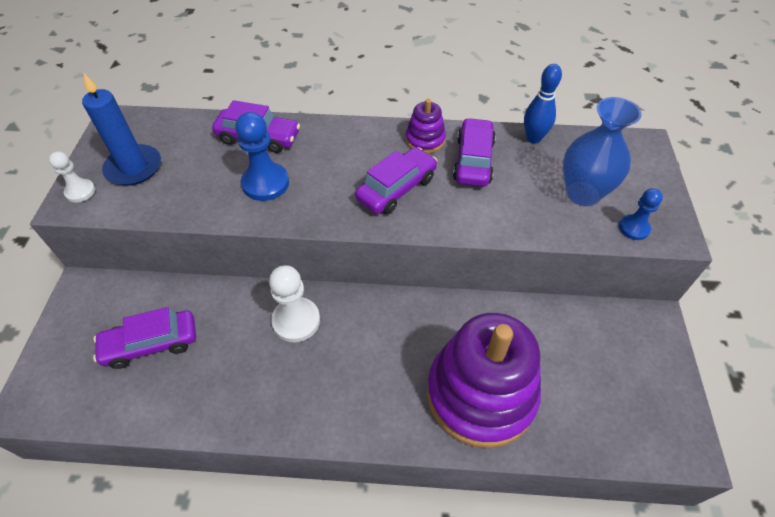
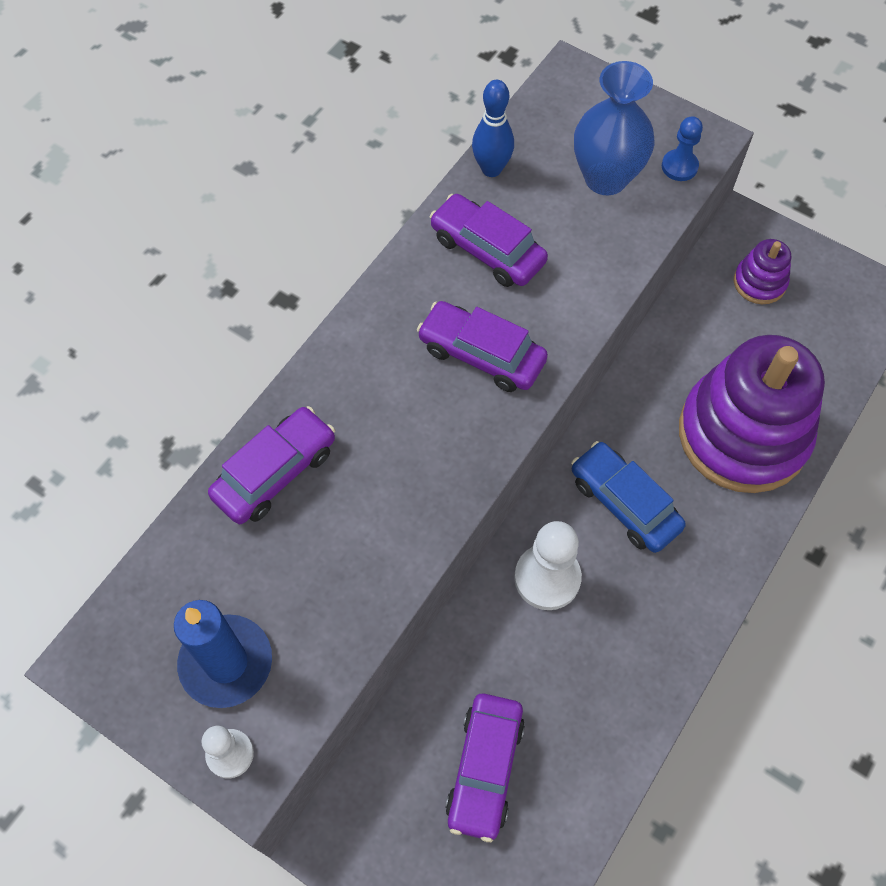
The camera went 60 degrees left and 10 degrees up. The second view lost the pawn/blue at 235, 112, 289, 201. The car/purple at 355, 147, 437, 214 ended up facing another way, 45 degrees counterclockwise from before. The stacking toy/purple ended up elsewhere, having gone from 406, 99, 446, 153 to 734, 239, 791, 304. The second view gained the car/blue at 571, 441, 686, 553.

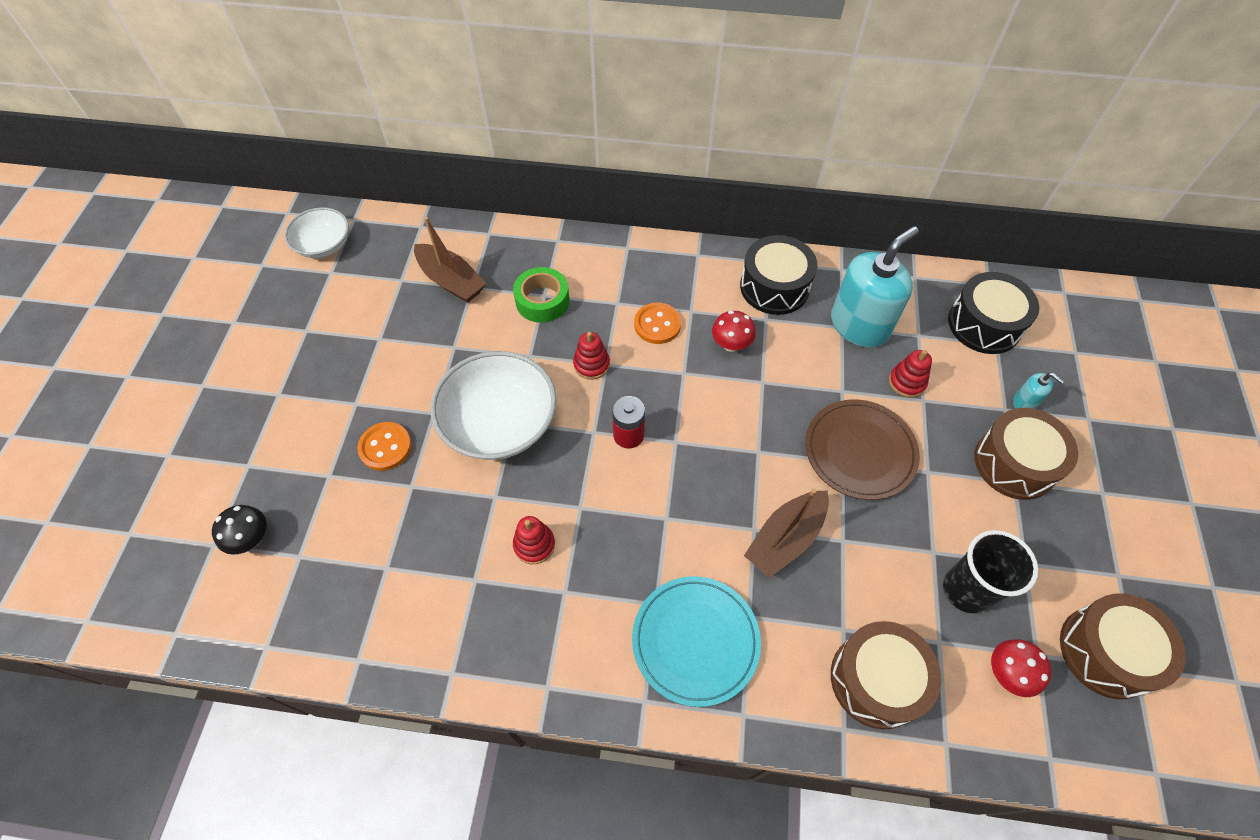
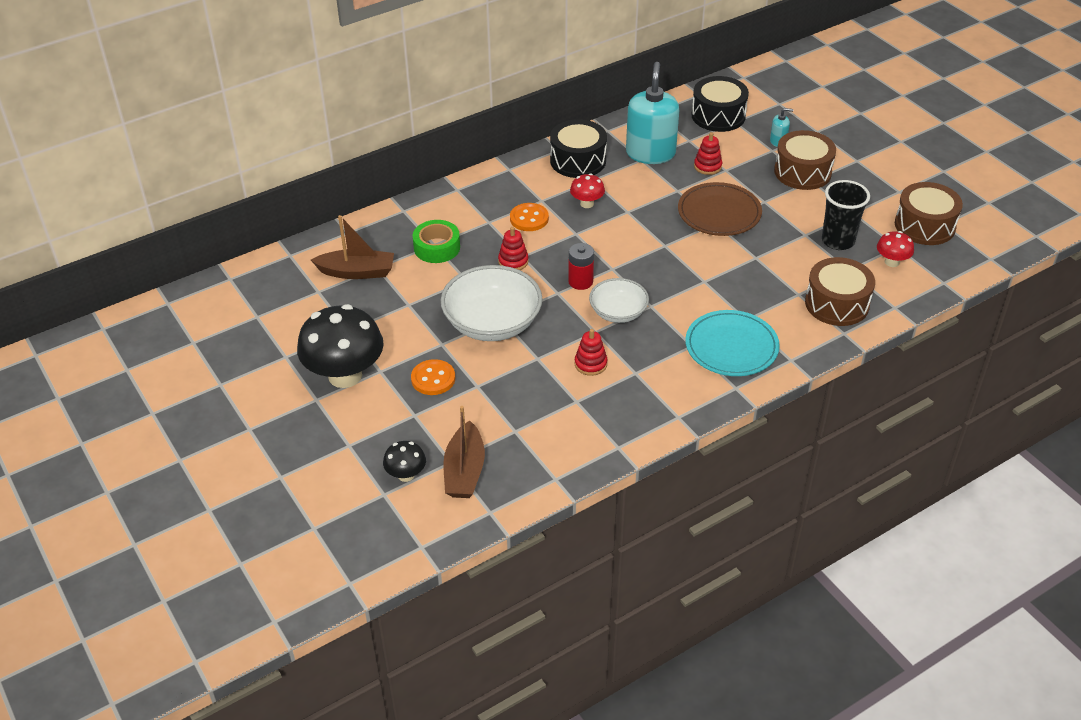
The camera went 40 degrees left and 15 degrees down. The bowl/white ended up elsewhere, having gone from 284, 207, 349, 258 to 589, 278, 649, 323. The boat/brown ended up elsewhere, having gone from 744, 489, 829, 578 to 443, 406, 485, 498. The second view gained the mushroom/black at 297, 304, 384, 388.

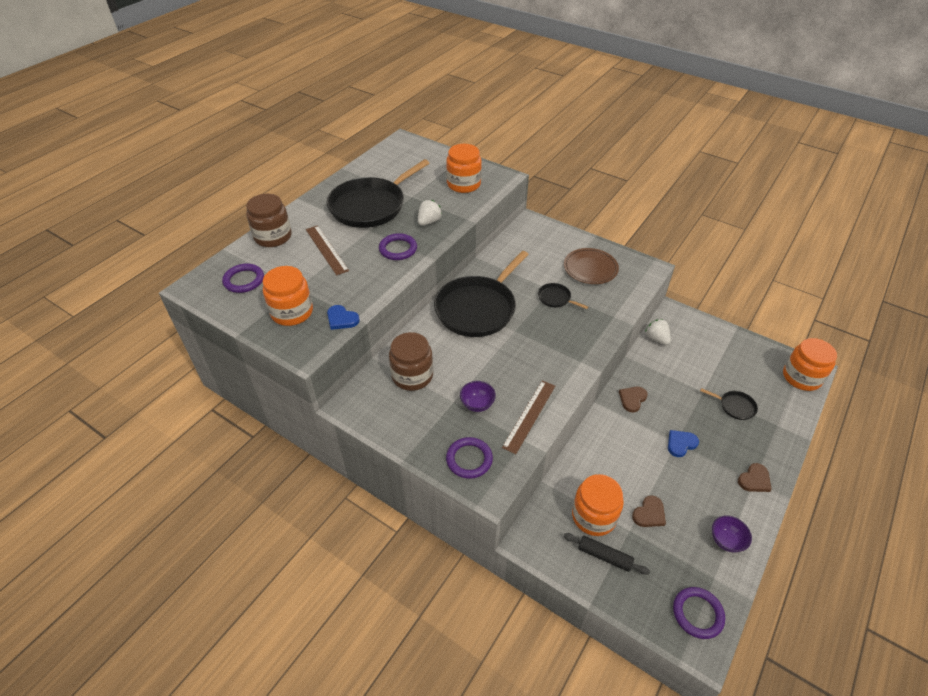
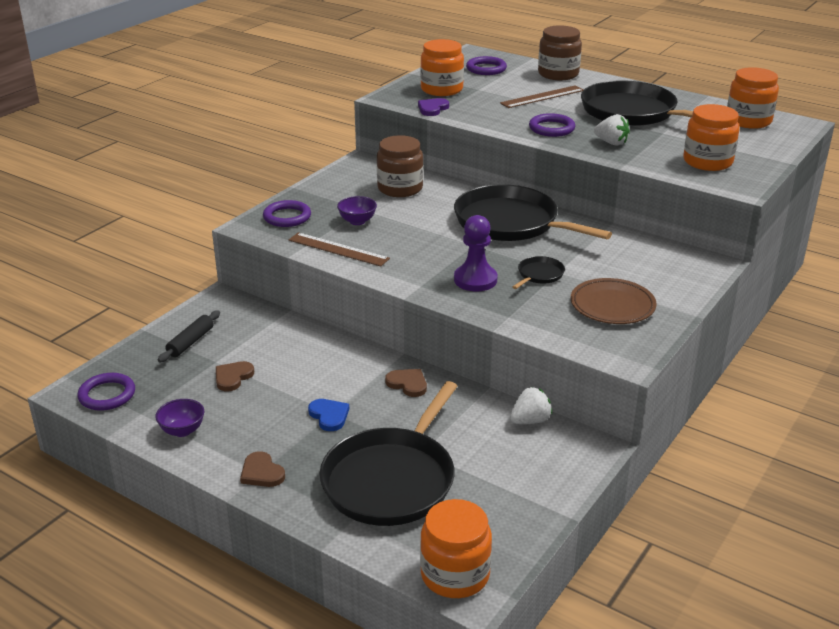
The camera went 90 degrees right and 15 degrees down. What was the heart/blue at 327, 305, 360, 330 turned into the heart/purple at 418, 98, 449, 116. The jar/orange ended up elsewhere, having gone from 572, 474, 624, 536 to 727, 67, 779, 129. The heart/brown at 632, 495, 666, 527 ended up facing another way, 75 degrees clockwise from before. The size of the pan/black at 700, 388, 758, 420 changed by a factor of 2.41. The second view gained the pawn/purple at 454, 215, 498, 291.

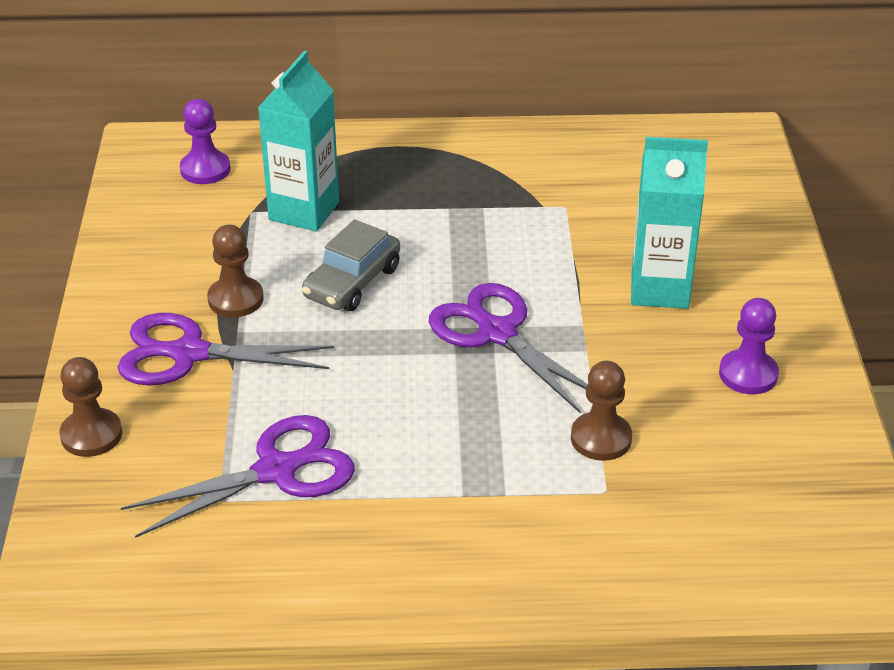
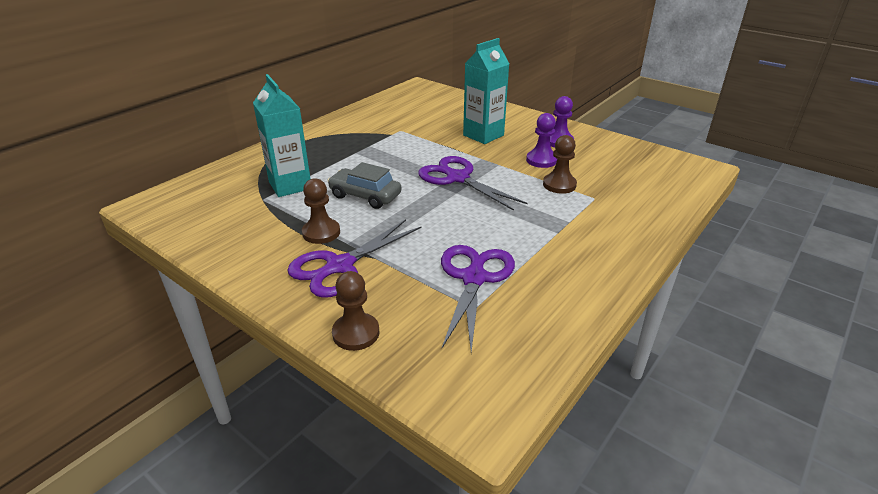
The camera went 50 degrees left and 5 degrees down. The pawn/purple ended up elsewhere, having gone from 180, 99, 231, 184 to 526, 113, 557, 168. The car/grey at 302, 220, 400, 311 ended up facing another way, 135 degrees clockwise from before. The scissors/purple at 429, 283, 588, 414 ended up facing another way, 45 degrees clockwise from before.

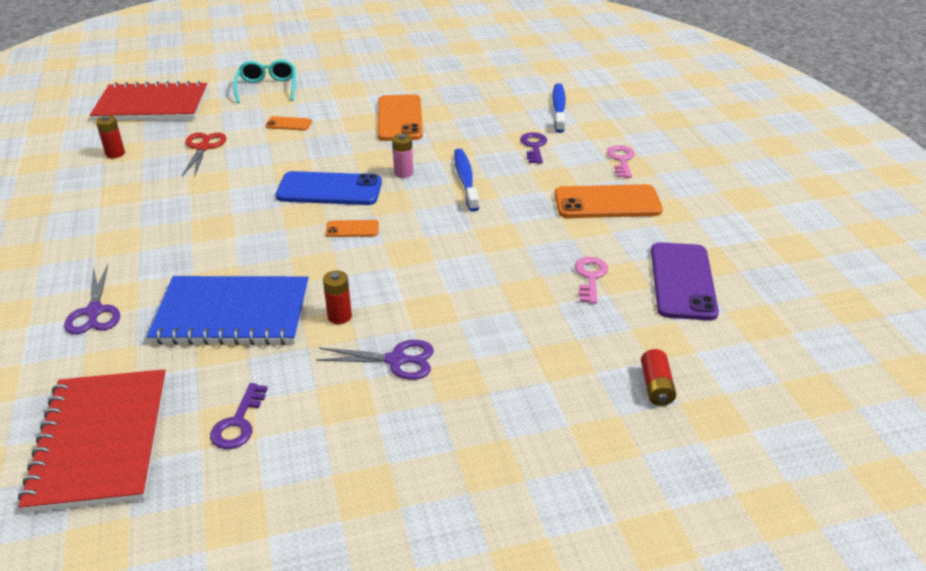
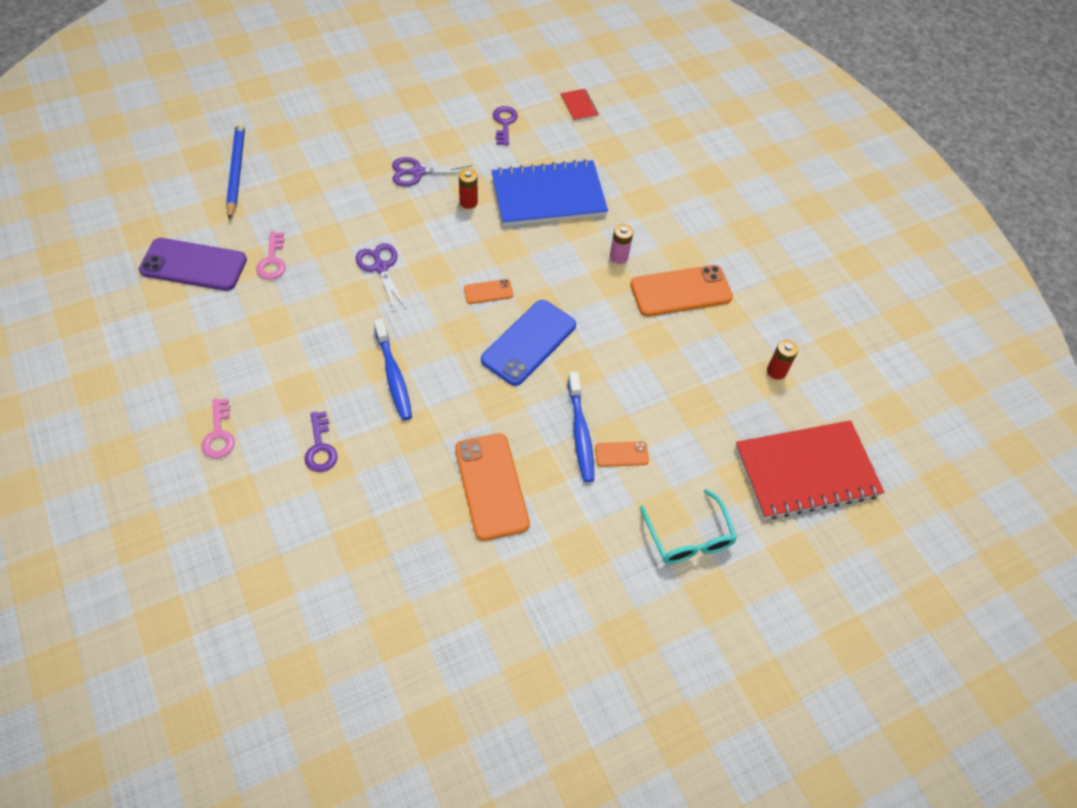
The camera went 165 degrees right and 20 degrees up. The size of the notebook/red at 18, 369, 166, 513 changed by a factor of 0.41. The scissors/purple ended up elsewhere, having gone from 64, 264, 120, 335 to 356, 243, 406, 312. The second view lost the scissors/red at 182, 133, 226, 177. The phone/blue at 276, 171, 382, 205 ended up facing another way, 45 degrees counterclockwise from before. The battery/pink ended up elsewhere, having gone from 392, 134, 413, 178 to 610, 224, 633, 264. The toothbrush/blue ended up elsewhere, having gone from 552, 83, 566, 133 to 568, 372, 594, 482. The phone/orange ended up elsewhere, having gone from 554, 184, 663, 218 to 630, 265, 733, 317. Where the battery/red stood at 641, 349, 676, 406, the pencil/blue came to stand at 226, 122, 245, 220. The phone/purple at 651, 242, 719, 320 ended up facing another way, 75 degrees counterclockwise from before.

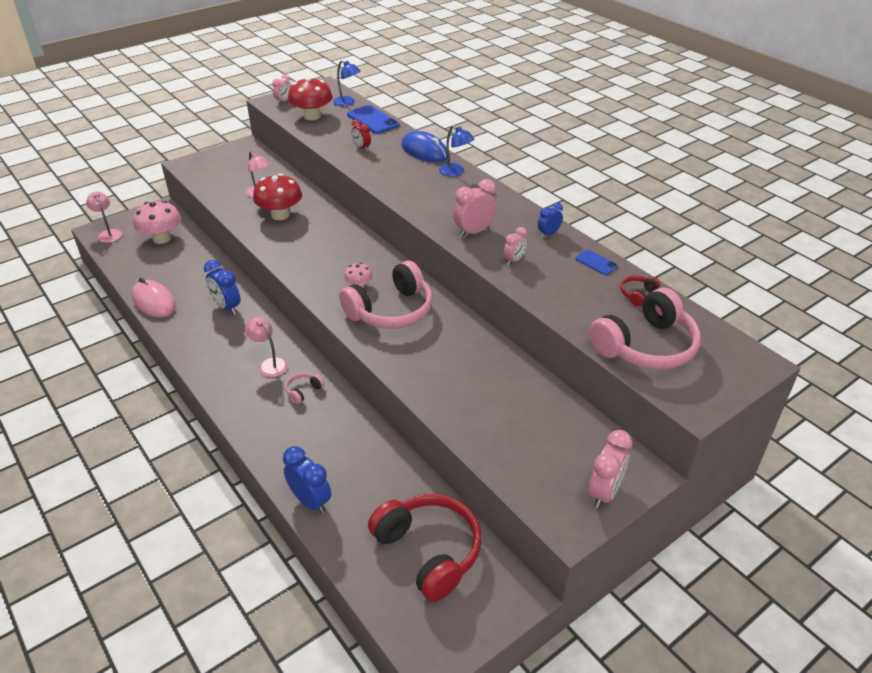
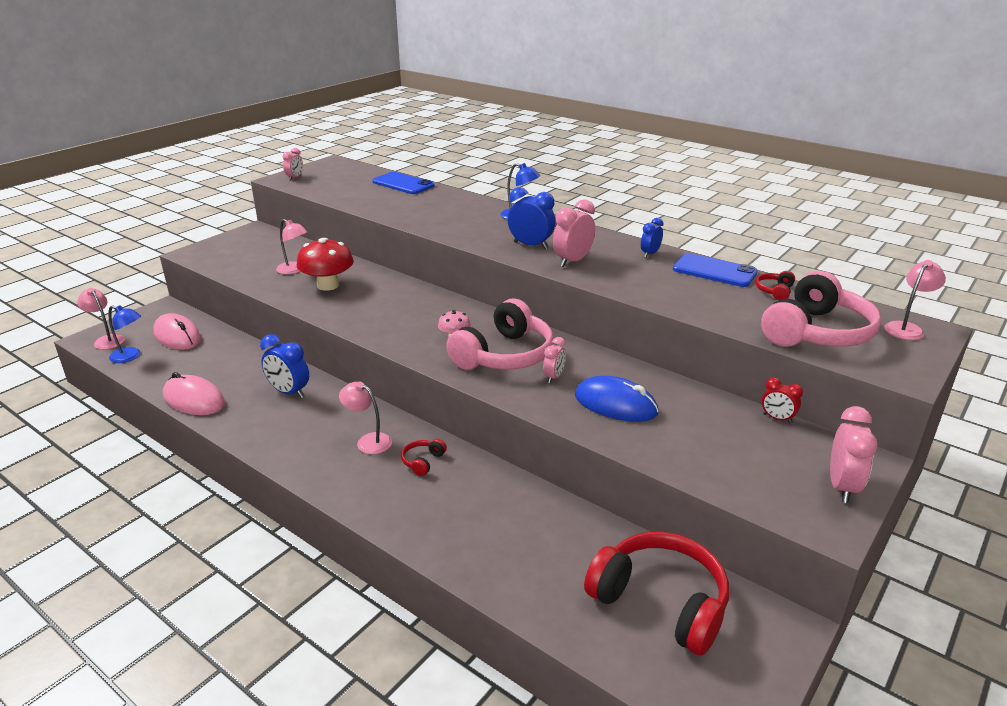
The camera went 15 degrees left and 10 degrees down. Where the mushroom/pink stood at 133, 201, 181, 244, the mouse/pink came to stand at 153, 313, 201, 350. The clock/blue ended up elsewhere, having gone from 283, 446, 331, 514 to 508, 187, 555, 249. What was the headphones/pink at 285, 373, 324, 404 turned into the headphones/red at 401, 439, 447, 476. The second view lost the mushroom/red at 288, 77, 333, 121. The lamp/blue ended up elsewhere, having gone from 333, 60, 361, 106 to 108, 305, 141, 363. The clock/red ended up elsewhere, having gone from 352, 119, 371, 151 to 762, 377, 803, 423. The mouse/blue ended up elsewhere, having gone from 401, 131, 447, 162 to 575, 376, 659, 422. The clock/pink ended up elsewhere, having gone from 504, 227, 527, 265 to 543, 337, 566, 383. The size of the phone/blue at 576, 250, 618, 275 changed by a factor of 1.81. The second view gained the lamp/pink at 884, 260, 946, 340.

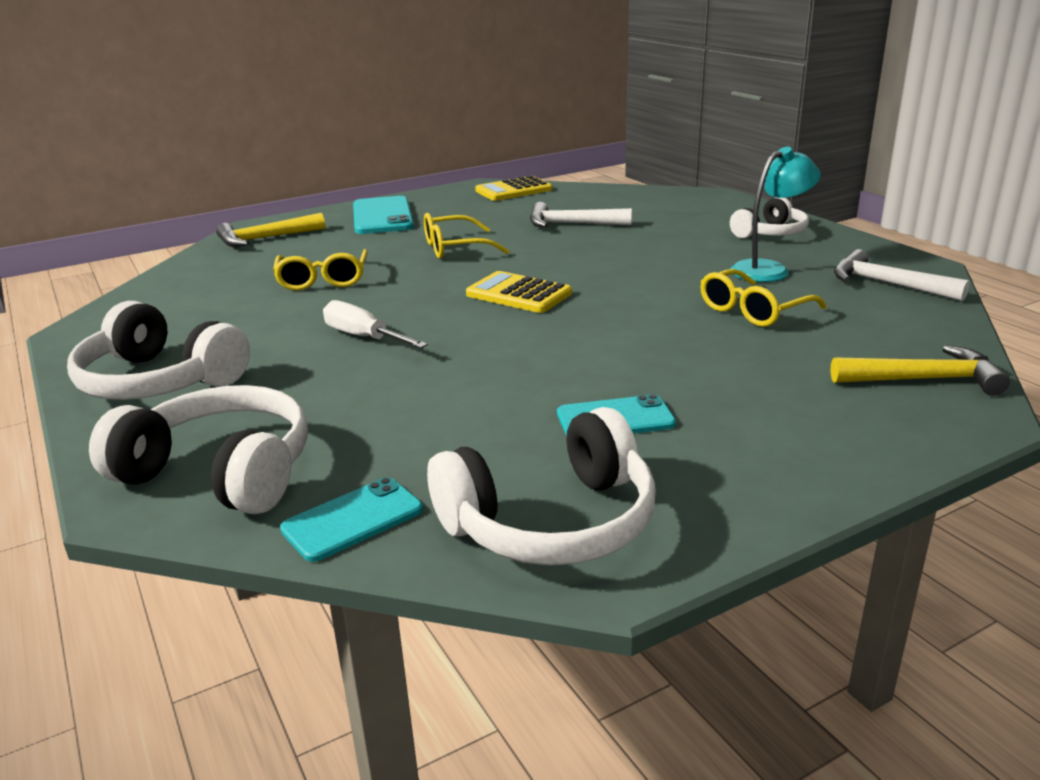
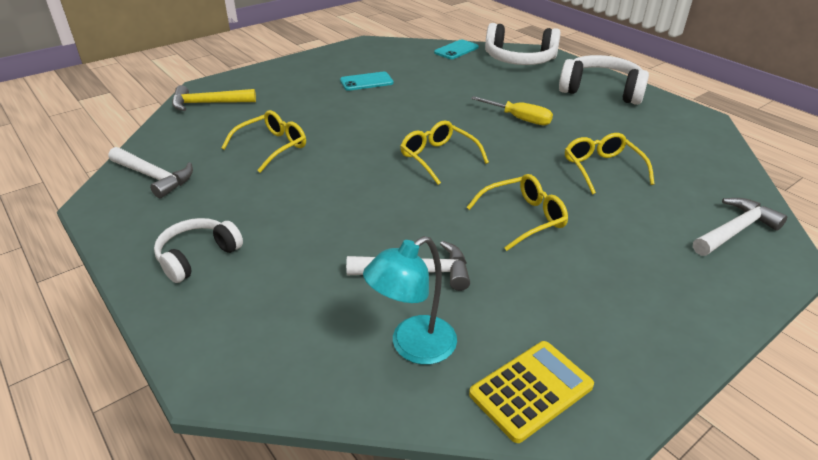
The camera went 170 degrees right and 10 degrees up. What was the hammer/yellow at 216, 213, 325, 247 turned into the hammer/white at 693, 198, 787, 256. What was the screwdriver/white at 323, 300, 428, 348 turned into the screwdriver/yellow at 471, 96, 553, 125. The second view lost the phone/turquoise at 353, 196, 414, 234. The second view lost the headphones/white at 427, 407, 656, 565. Where the calculator/yellow stood at 466, 271, 572, 313, the glasses/yellow came to stand at 400, 120, 489, 185. The lamp/turquoise ended up elsewhere, having gone from 730, 147, 821, 282 to 363, 236, 457, 365.

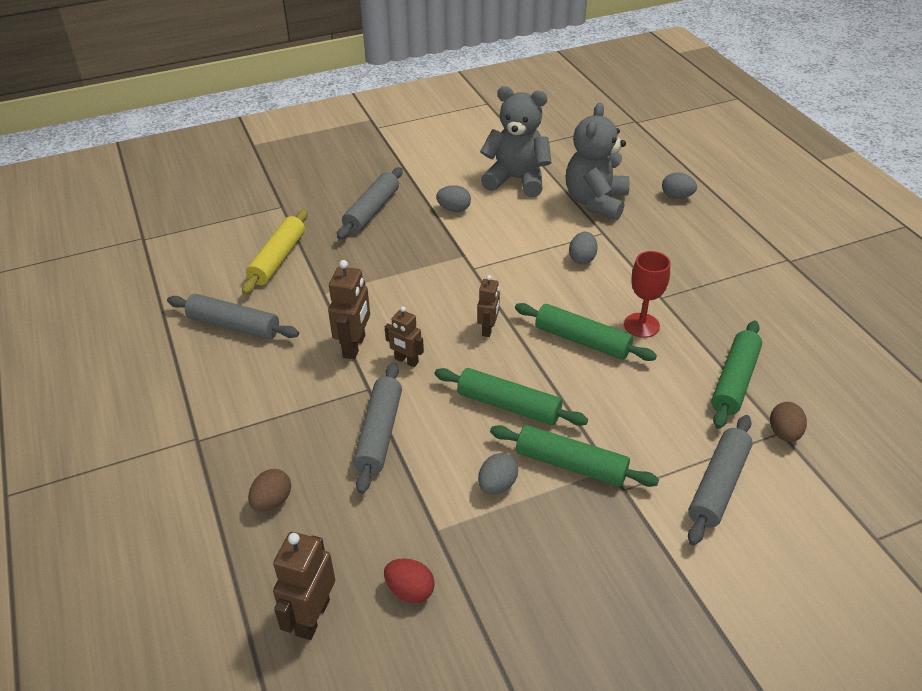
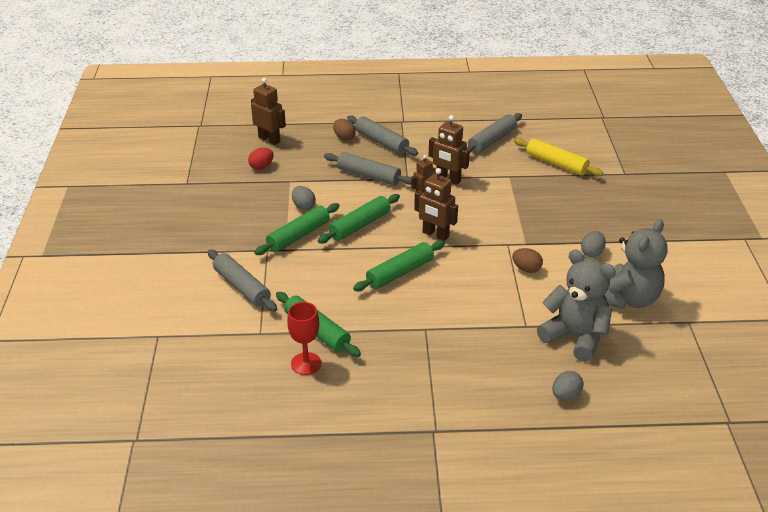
The camera went 110 degrees right and 5 degrees down. The rolling pin/grey ended up elsewhere, having gone from 337, 167, 403, 240 to 347, 115, 418, 156. The size of the robot/brown at 477, 275, 500, 337 changed by a factor of 1.55. The second view lost the egg/grey at 569, 232, 598, 264. The goblet/red ended up elsewhere, having gone from 624, 251, 670, 338 to 287, 302, 322, 375. The egg/brown ended up elsewhere, having gone from 770, 402, 807, 442 to 512, 248, 543, 273.

